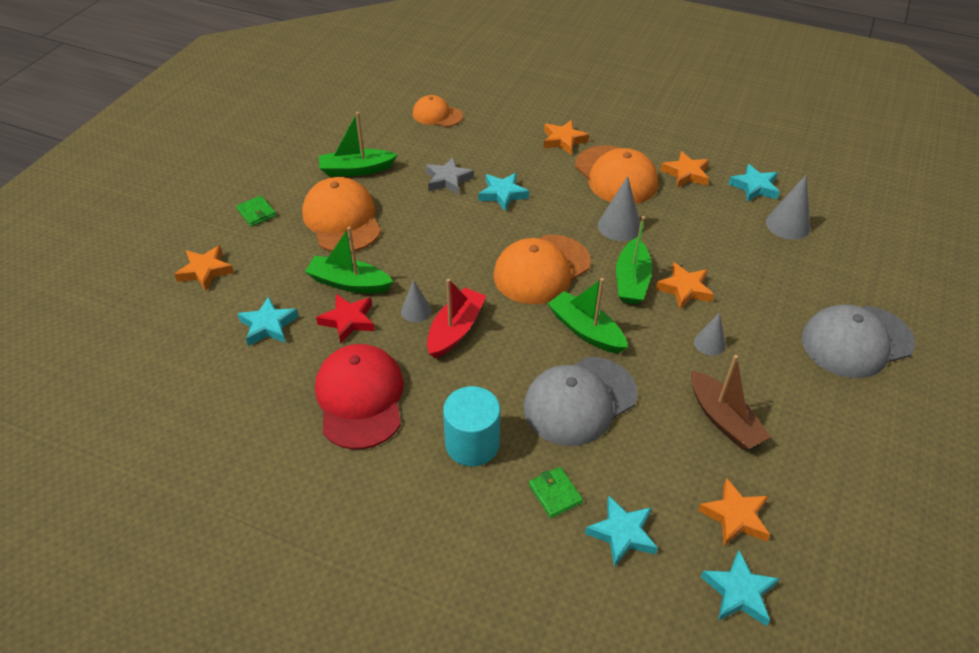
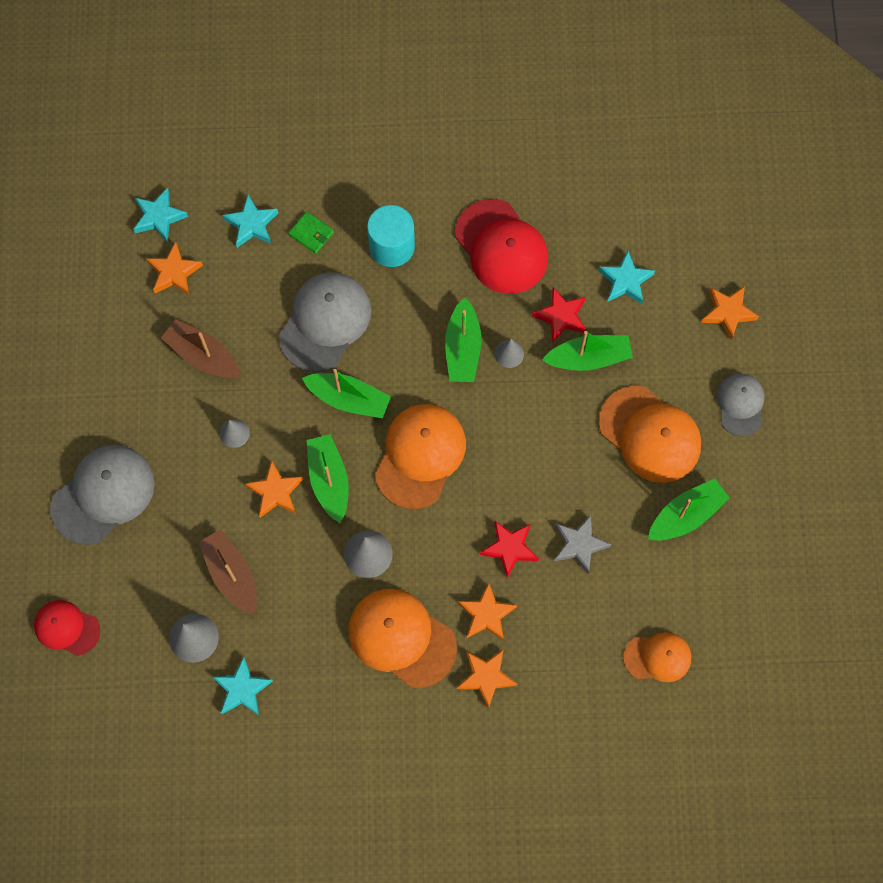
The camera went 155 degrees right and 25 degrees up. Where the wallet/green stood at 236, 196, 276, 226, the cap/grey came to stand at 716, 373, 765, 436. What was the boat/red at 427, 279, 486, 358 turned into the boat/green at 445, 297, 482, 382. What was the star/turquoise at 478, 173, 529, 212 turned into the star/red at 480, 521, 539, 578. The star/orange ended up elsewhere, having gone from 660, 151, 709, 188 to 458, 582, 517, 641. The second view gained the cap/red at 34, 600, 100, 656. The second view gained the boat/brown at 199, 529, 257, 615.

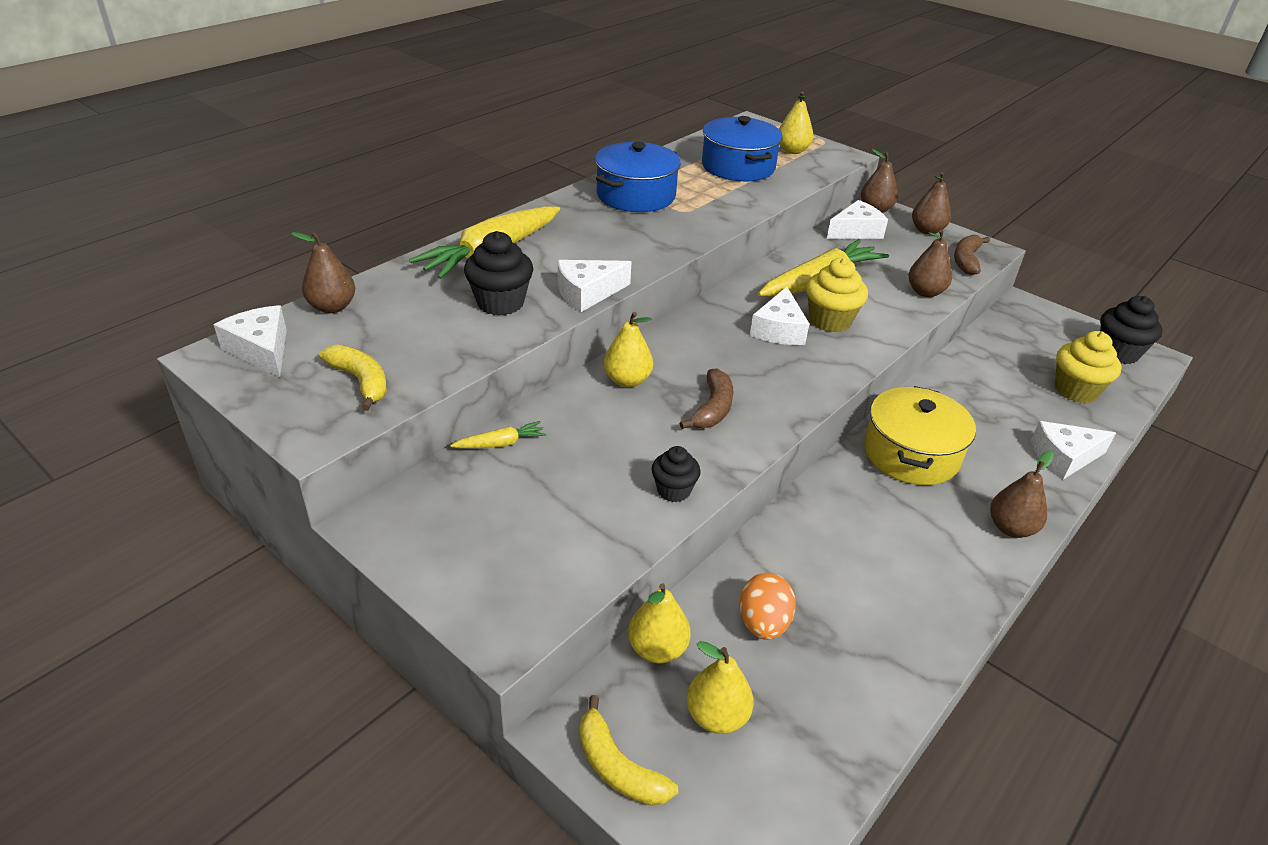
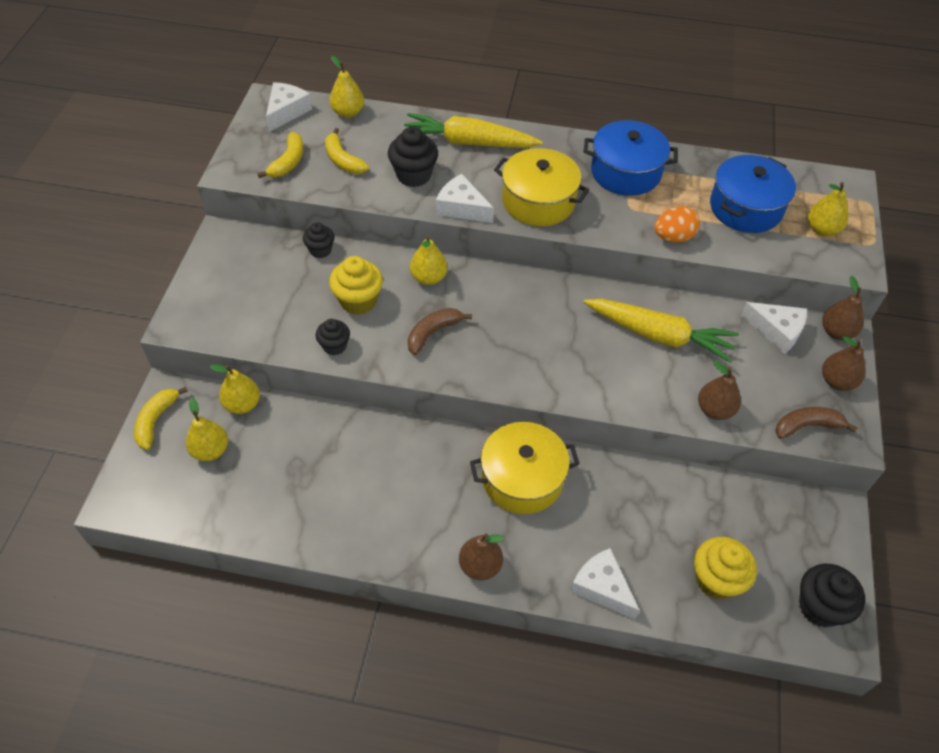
The camera went 60 degrees right and 15 degrees up. What was the pear/brown at 291, 231, 355, 313 turned into the pear/yellow at 329, 56, 364, 118. Where the carrot/yellow stood at 450, 421, 546, 448, the cupcake/black came to stand at 303, 223, 335, 258. The banana/brown at 680, 368, 733, 429 ended up facing another way, 150 degrees clockwise from before. The egg/orange ended up elsewhere, having gone from 739, 573, 796, 640 to 655, 206, 700, 242. The second view lost the cheese/white at 750, 287, 809, 345. The cupcake/yellow ended up elsewhere, having gone from 806, 258, 868, 333 to 329, 256, 383, 315. The second view gained the banana/yellow at 325, 128, 369, 174. The second view gained the pot/yellow at 494, 148, 589, 226.

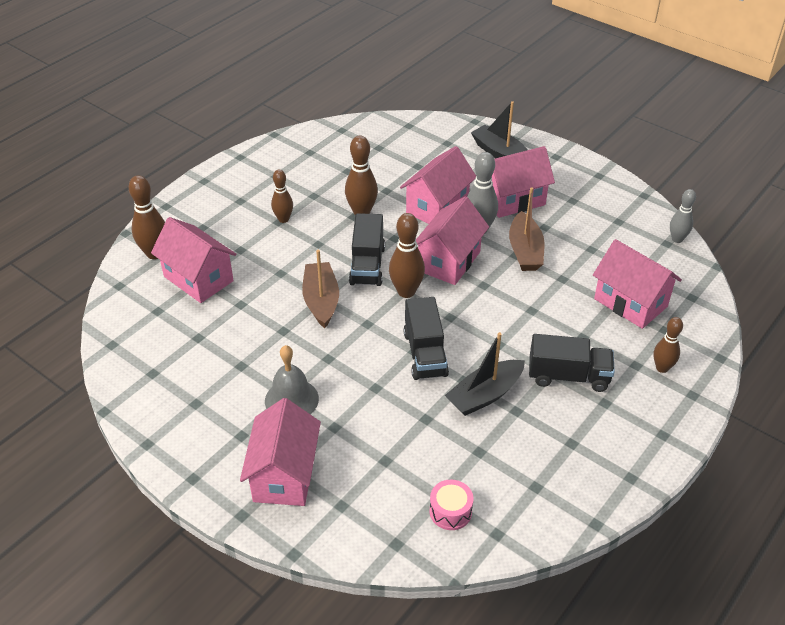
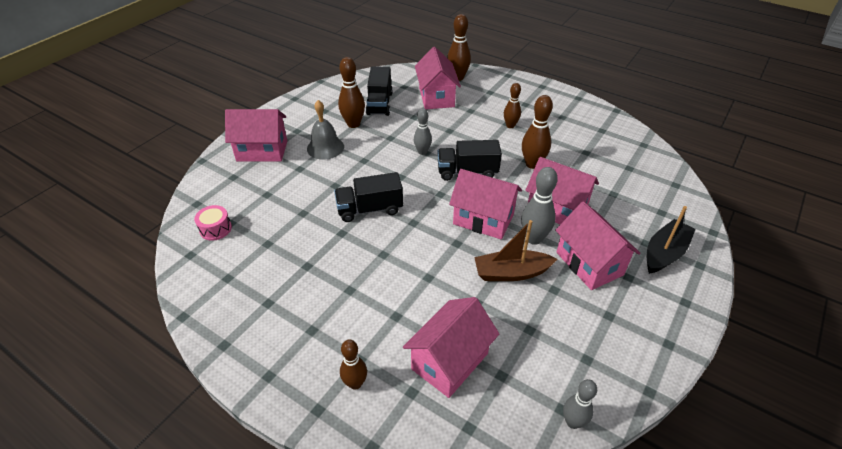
The camera went 85 degrees right and 0 degrees up. The house/pink at 151, 217, 237, 303 ended up facing another way, 45 degrees counterclockwise from before. Where the boat/brown stood at 302, 250, 339, 328, the bowling pin/grey came to stand at 414, 108, 432, 155. The bowling pin/brown ended up elsewhere, having gone from 389, 213, 425, 298 to 338, 57, 365, 128. The second view lost the boat/black at 445, 332, 525, 416. The truck/black ended up elsewhere, having gone from 529, 334, 615, 392 to 366, 66, 393, 116.

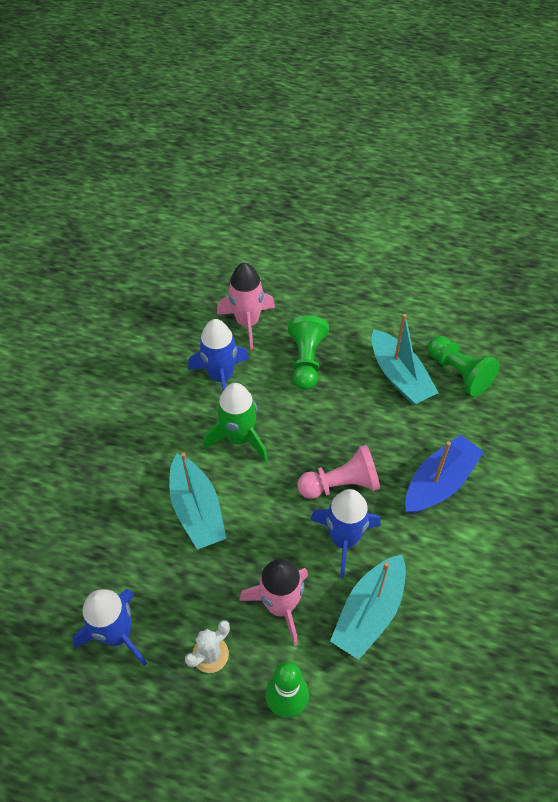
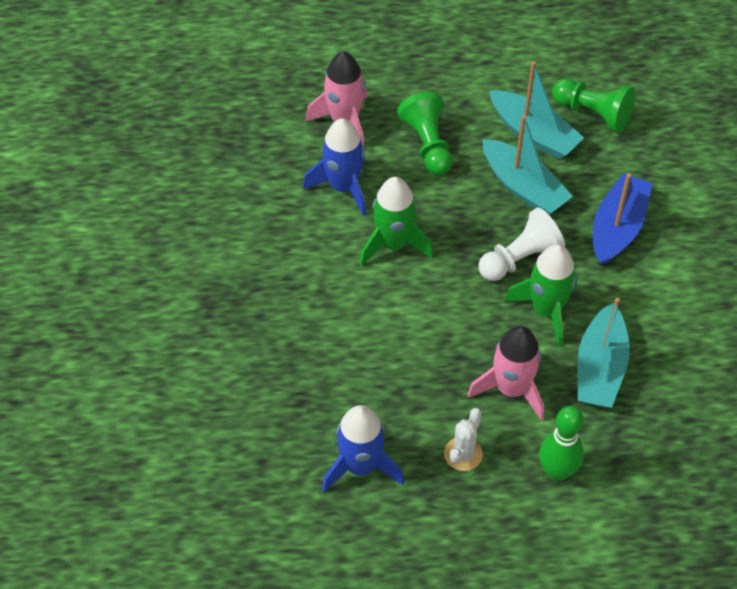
The camera went 20 degrees left and 0 degrees up. The boat/turquoise ended up elsewhere, having gone from 169, 452, 226, 550 to 482, 115, 573, 215. What was the pawn/pink at 297, 445, 380, 499 turned into the pawn/white at 478, 208, 565, 281. What was the rocket/blue at 310, 489, 381, 578 turned into the rocket/green at 504, 244, 577, 346.

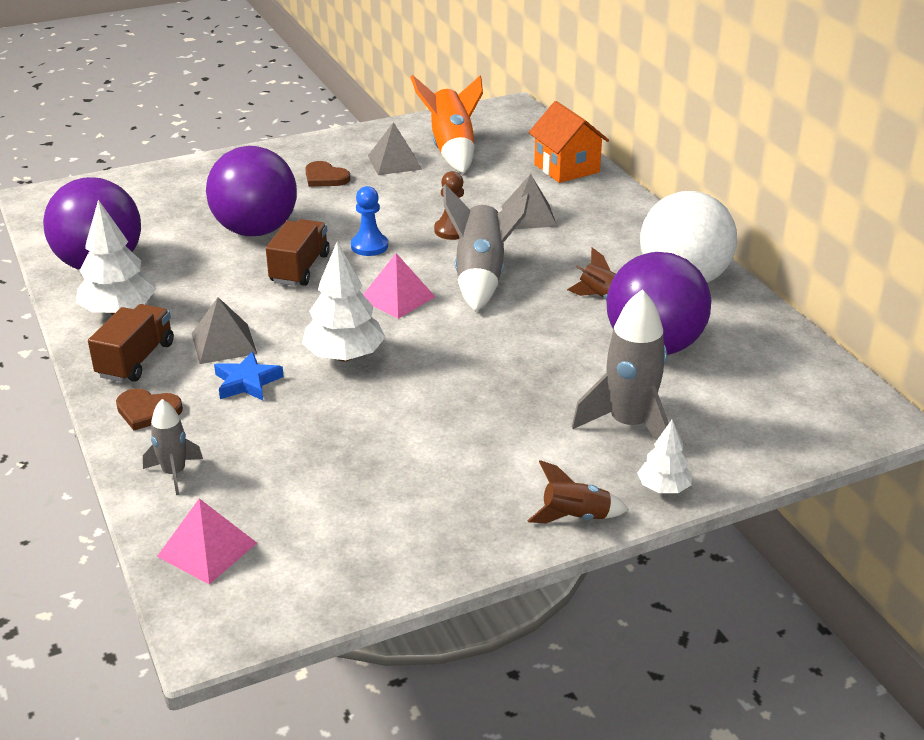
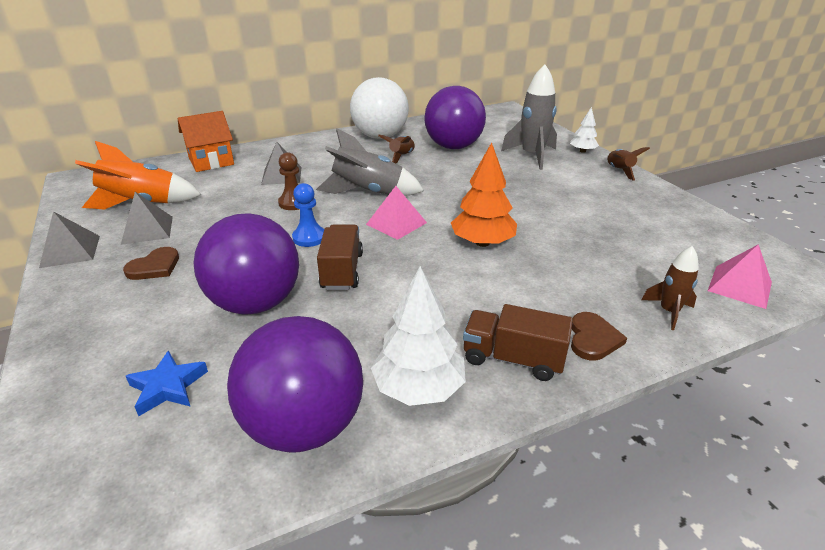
The camera went 90 degrees left and 0 degrees up. What was the rocket/grey at 143, 399, 203, 495 turned into the rocket/brown at 642, 246, 699, 330. The pyramid/grey ended up elsewhere, having gone from 191, 297, 257, 364 to 39, 211, 100, 268. The star/blue ended up elsewhere, having gone from 214, 352, 284, 400 to 126, 351, 208, 416. The truck/brown at 266, 219, 330, 286 ended up facing another way, 75 degrees clockwise from before. What was the tree/white at 302, 241, 385, 362 turned into the tree/orange at 451, 142, 517, 247.

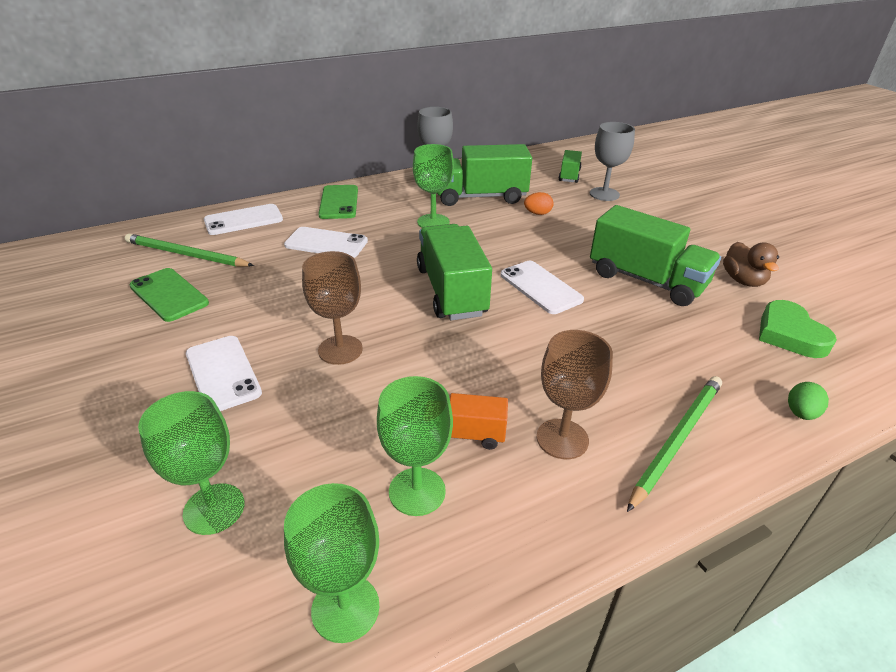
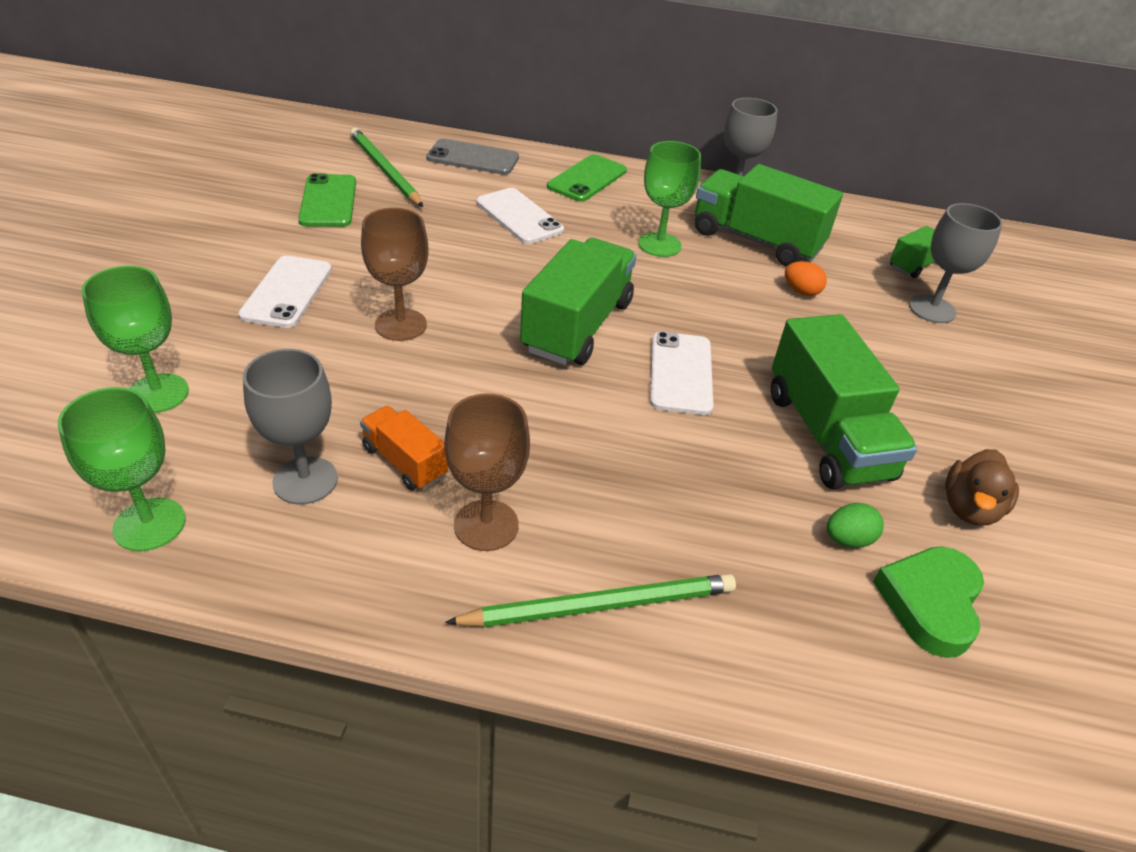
The camera went 35 degrees right and 5 degrees up. What was the phone/white at 204, 204, 283, 235 turned into the phone/grey at 426, 139, 519, 175. What was the goblet/green at 377, 376, 453, 516 turned into the goblet/grey at 243, 349, 338, 505. The egg/green ended up elsewhere, having gone from 788, 382, 829, 420 to 827, 503, 884, 548.

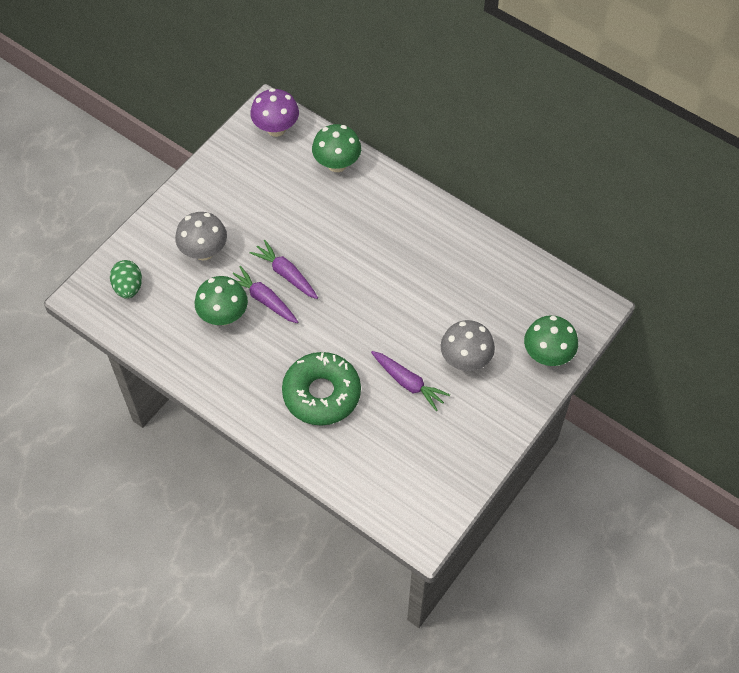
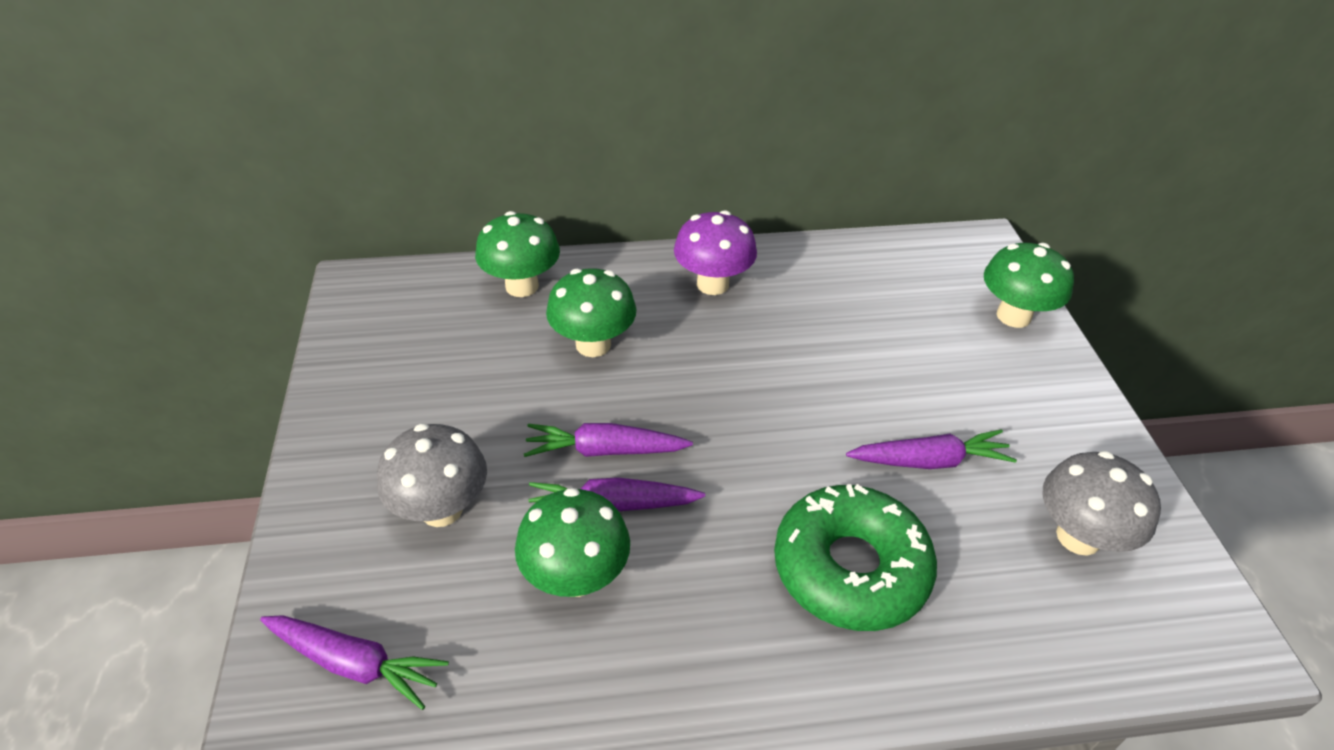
The camera went 45 degrees left and 15 degrees down. Where the egg/green stood at 110, 260, 142, 299, the carrot/purple came to stand at 260, 615, 449, 710. The mushroom/purple ended up elsewhere, having gone from 250, 88, 299, 137 to 674, 210, 757, 295. The mushroom/grey ended up elsewhere, having gone from 441, 320, 495, 371 to 1043, 451, 1161, 556. The second view gained the mushroom/green at 546, 268, 636, 357.

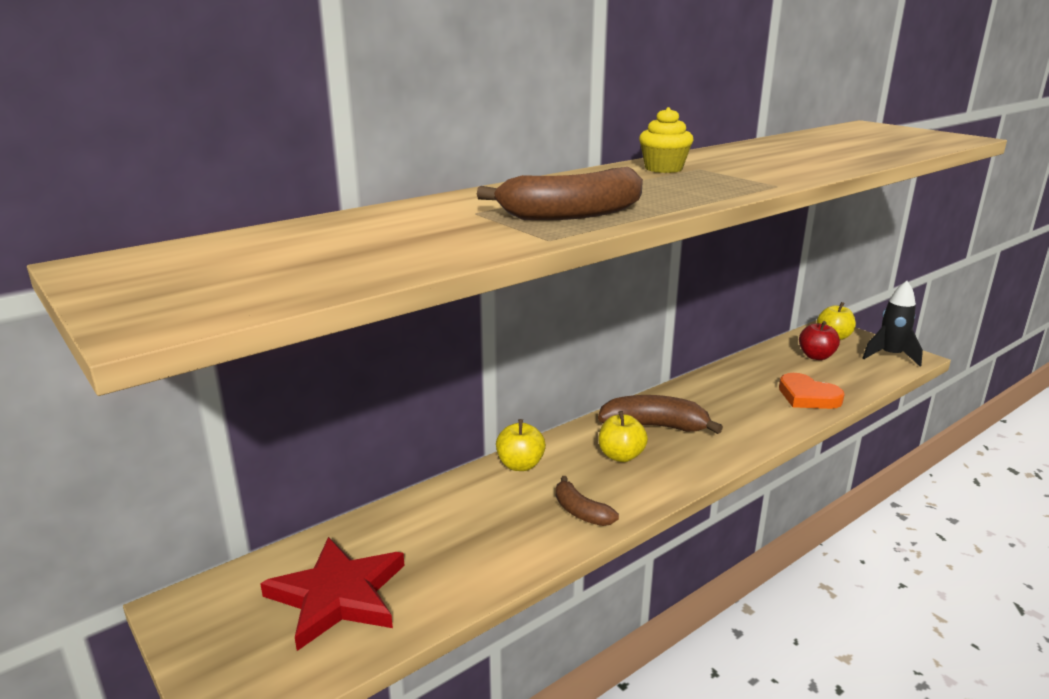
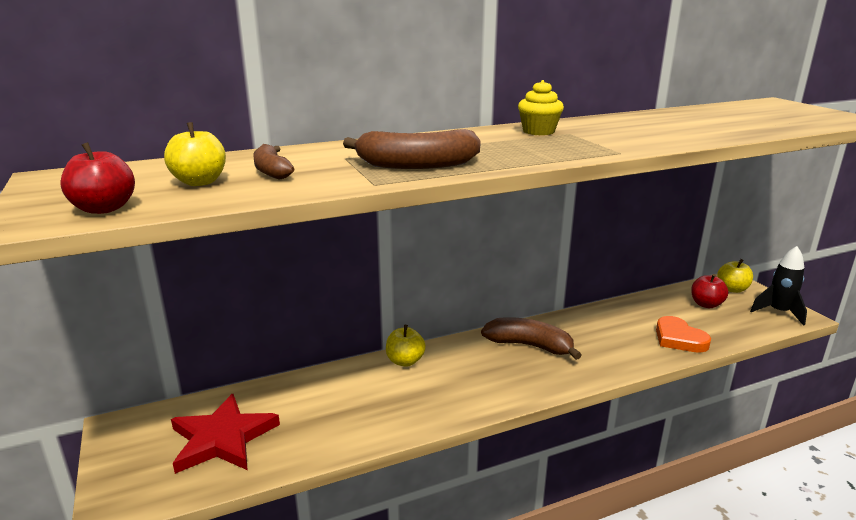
The camera went 15 degrees right and 0 degrees up. The banana/brown ended up elsewhere, having gone from 556, 476, 619, 526 to 253, 144, 294, 180. The apple/yellow ended up elsewhere, having gone from 599, 411, 648, 462 to 164, 122, 226, 186. The second view gained the apple/red at 60, 142, 135, 214.

